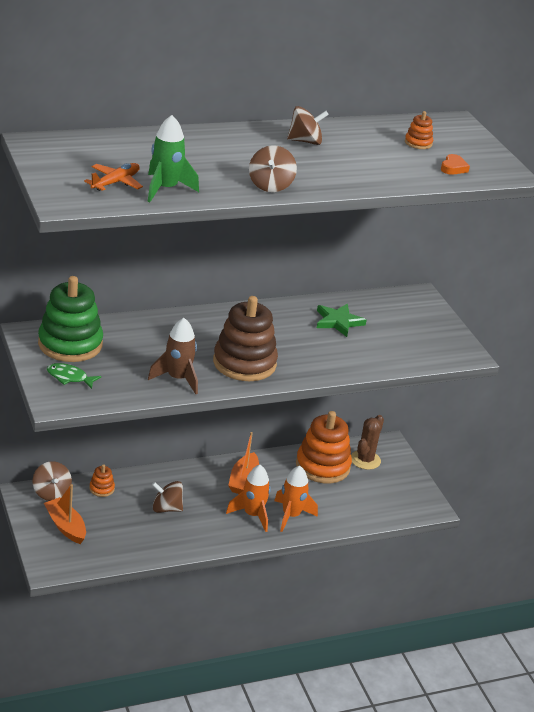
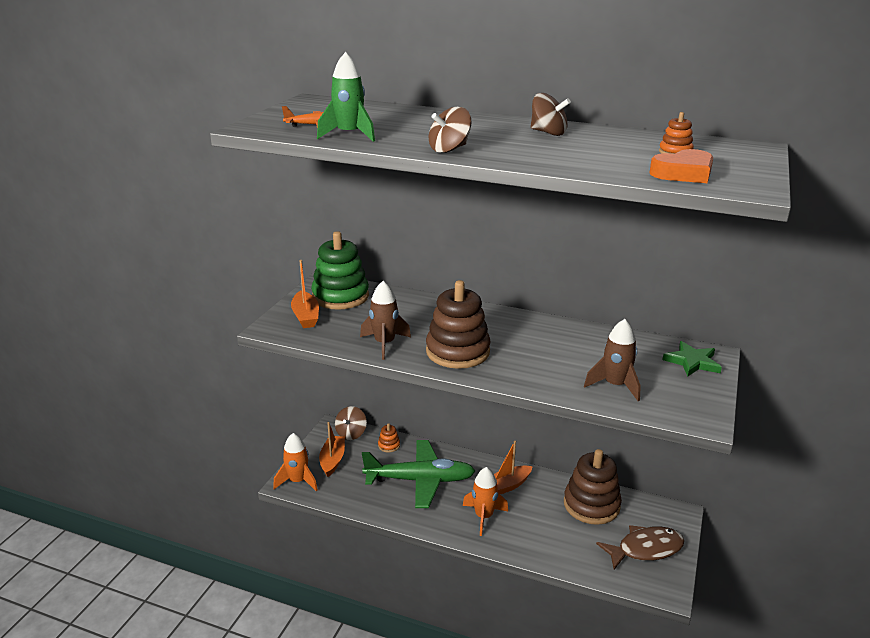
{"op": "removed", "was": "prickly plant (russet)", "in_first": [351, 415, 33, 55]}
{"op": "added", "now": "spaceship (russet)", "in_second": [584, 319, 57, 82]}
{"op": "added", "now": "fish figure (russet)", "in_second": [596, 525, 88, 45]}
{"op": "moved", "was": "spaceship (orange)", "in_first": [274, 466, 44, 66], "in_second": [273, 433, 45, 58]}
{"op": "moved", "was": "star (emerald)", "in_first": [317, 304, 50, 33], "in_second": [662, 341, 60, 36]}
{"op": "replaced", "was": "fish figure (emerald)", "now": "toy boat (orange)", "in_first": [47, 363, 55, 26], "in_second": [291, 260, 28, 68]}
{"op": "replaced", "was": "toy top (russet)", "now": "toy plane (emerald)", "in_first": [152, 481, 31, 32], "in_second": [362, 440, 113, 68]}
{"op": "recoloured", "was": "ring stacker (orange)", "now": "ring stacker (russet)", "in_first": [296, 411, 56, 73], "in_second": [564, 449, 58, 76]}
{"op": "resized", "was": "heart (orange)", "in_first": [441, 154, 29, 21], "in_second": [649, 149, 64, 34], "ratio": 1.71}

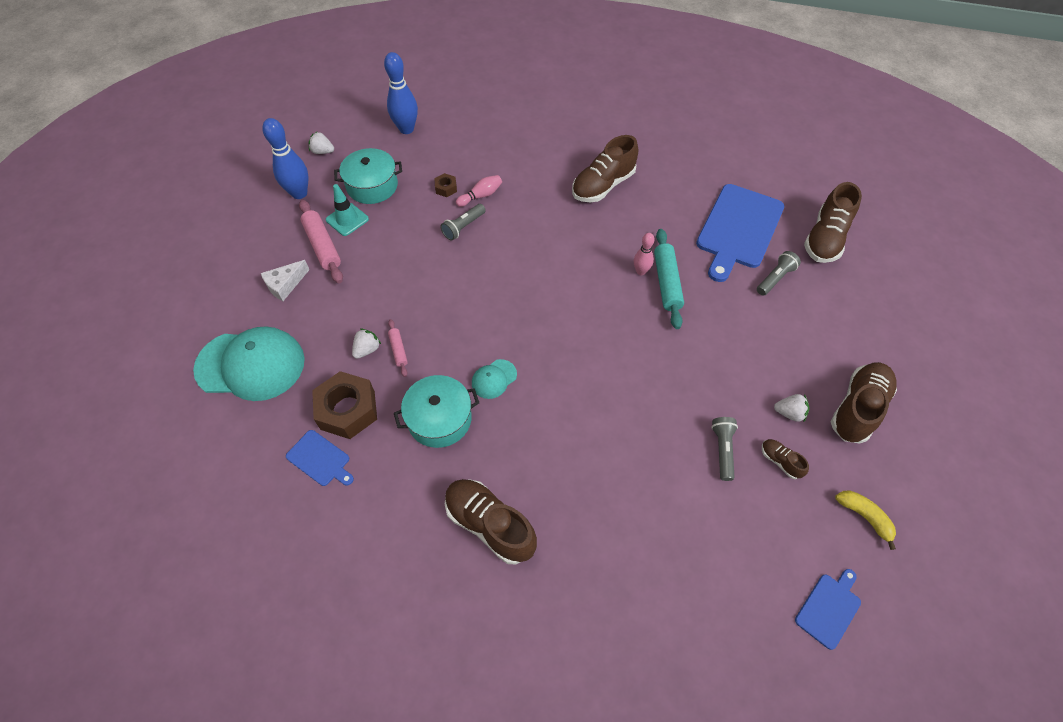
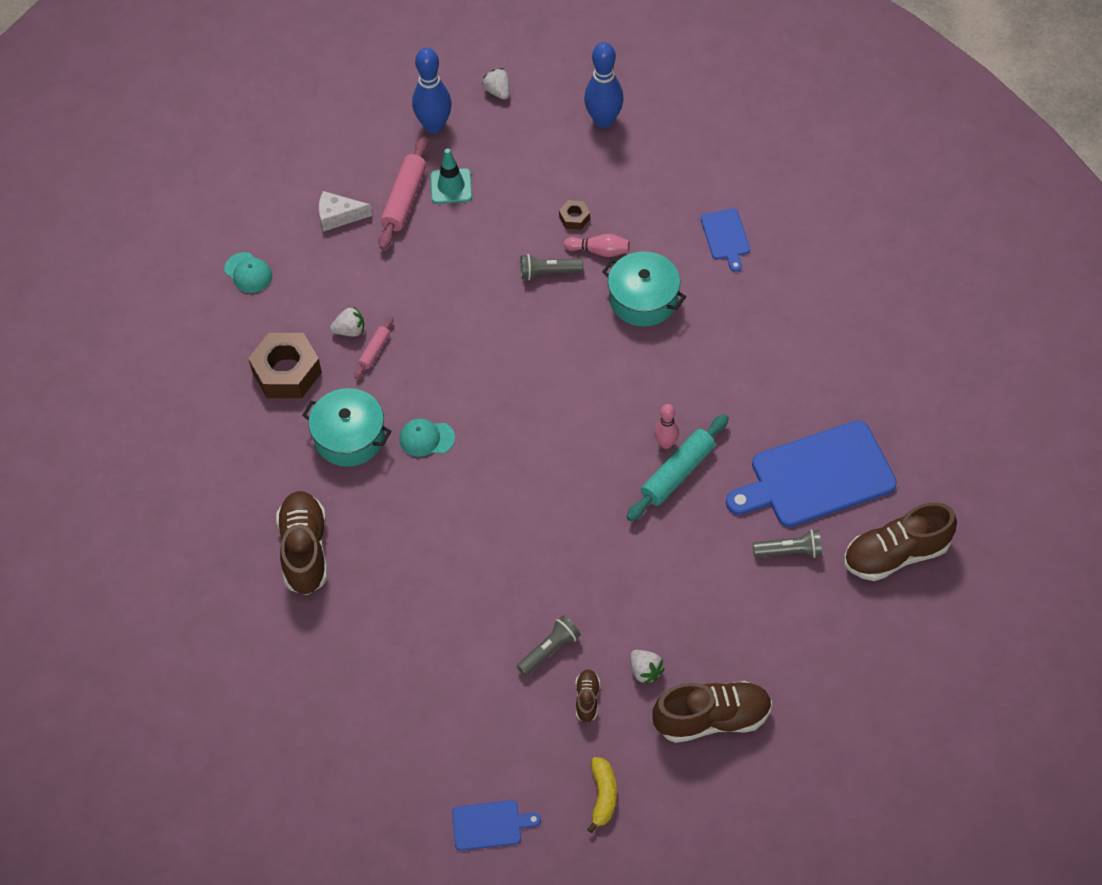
{"op": "removed", "was": "shoe (russet)", "in_first": [572, 135, 66, 67]}
{"op": "moved", "was": "cutting board (cobalt)", "in_first": [286, 430, 68, 56], "in_second": [701, 209, 49, 63]}
{"op": "moved", "was": "stockpot (teal)", "in_first": [334, 148, 68, 56], "in_second": [602, 251, 84, 76]}
{"op": "resized", "was": "baseball cap (teal)", "in_first": [193, 326, 112, 75], "in_second": [224, 252, 48, 41], "ratio": 0.45}

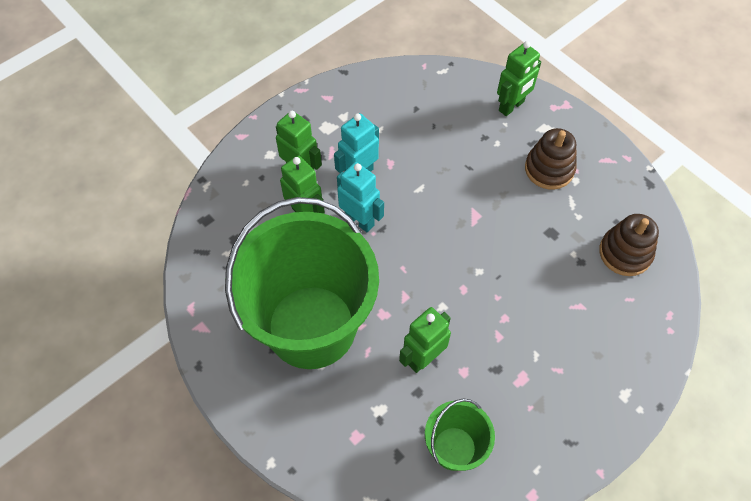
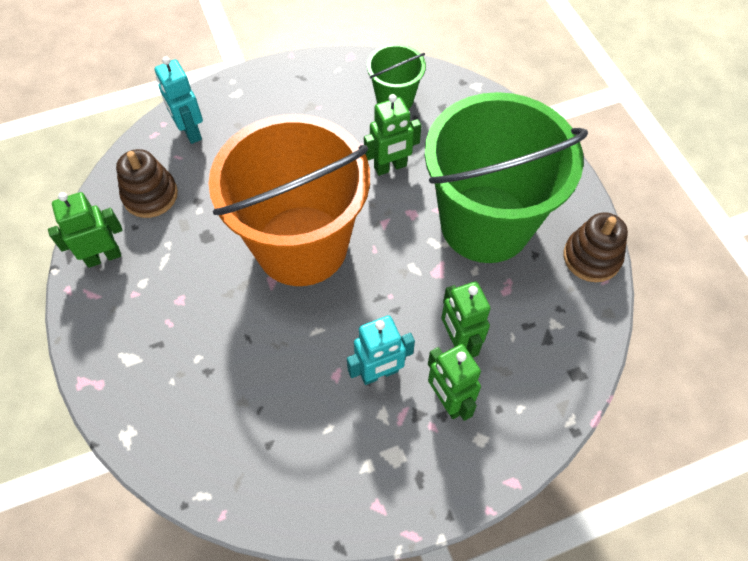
{"op": "added", "now": "pail (orange)", "in_second": [209, 114, 161, 172]}
{"op": "moved", "was": "toy robot (teal)", "in_first": [337, 162, 47, 71], "in_second": [154, 56, 49, 88]}
{"op": "moved", "was": "toy robot (emerald)", "in_first": [497, 41, 44, 75], "in_second": [48, 192, 75, 76]}
{"op": "moved", "was": "ring stacker (russet)", "in_first": [525, 128, 52, 62], "in_second": [564, 212, 64, 70]}

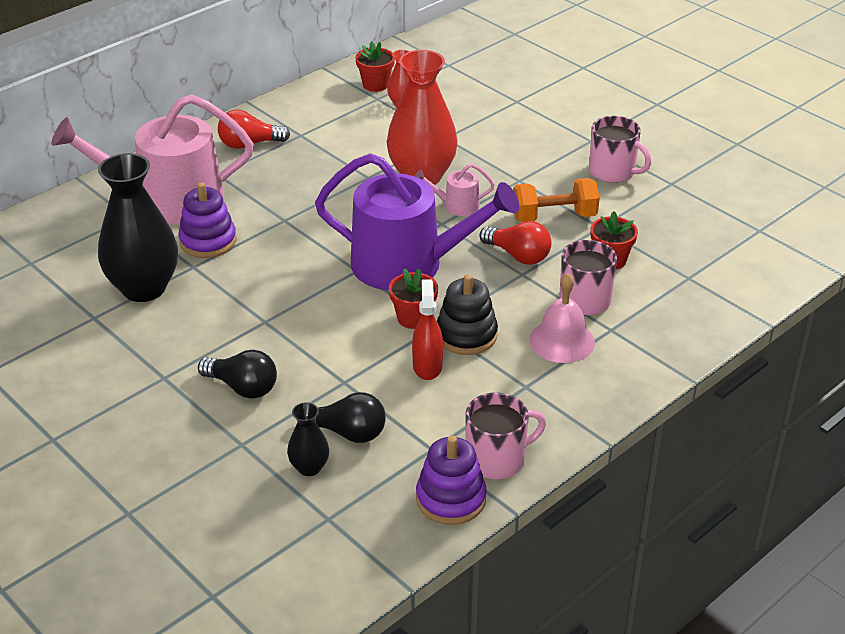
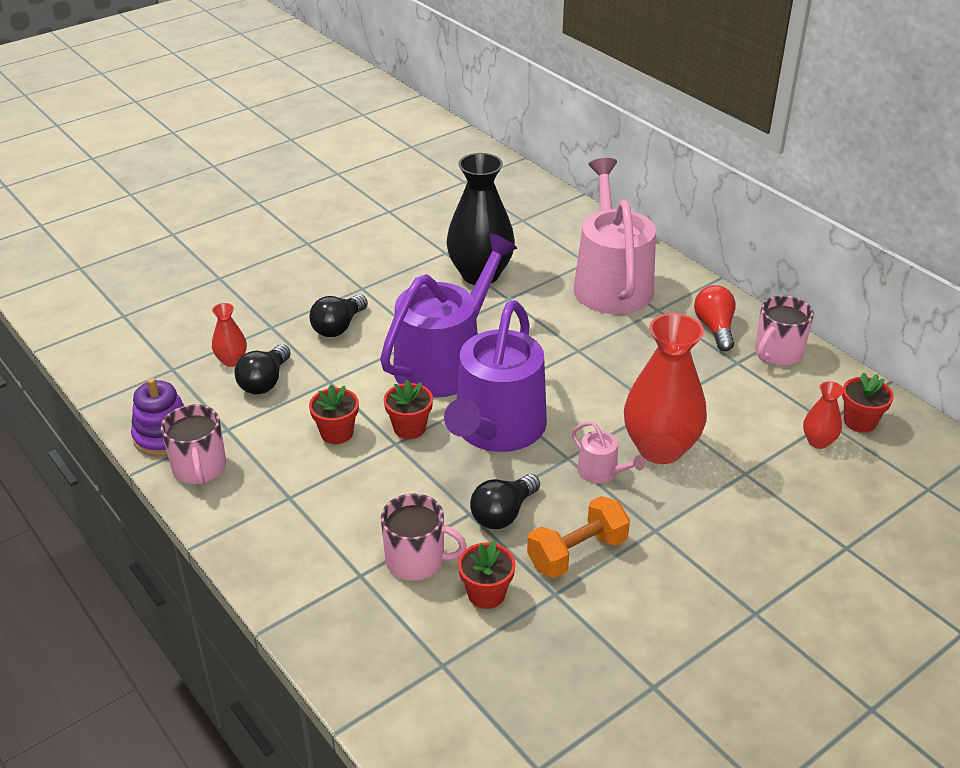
{"op": "removed", "was": "ring stacker (violet)", "in_first": [178, 182, 58, 76]}
{"op": "removed", "was": "ring stacker (jet-black)", "in_first": [437, 274, 61, 81]}
{"op": "removed", "was": "bell (pink)", "in_first": [529, 273, 66, 90]}
{"op": "added", "now": "watering can (violet)", "in_second": [380, 233, 137, 165]}
{"op": "moved", "was": "tea mug (pink)", "in_first": [589, 116, 62, 67], "in_second": [755, 295, 59, 71]}
{"op": "replaced", "was": "spray bottle (red)", "now": "potted plant (red)", "in_first": [412, 280, 31, 100], "in_second": [309, 385, 50, 59]}
{"op": "recoloured", "was": "flower vase (jet-black)", "now": "flower vase (red)", "in_first": [287, 402, 42, 74], "in_second": [212, 303, 35, 64]}
{"op": "recoloured", "was": "light bulb (red)", "now": "light bulb (jet-black)", "in_first": [479, 221, 73, 44], "in_second": [470, 474, 70, 55]}
{"op": "turned", "was": "watering can (pink)", "in_first": [415, 164, 80, 52], "in_second": [572, 421, 73, 62], "clockwise": 135}
{"op": "turned", "was": "dumbbell (orange)", "in_first": [513, 178, 87, 44], "in_second": [527, 496, 103, 82], "clockwise": 60}

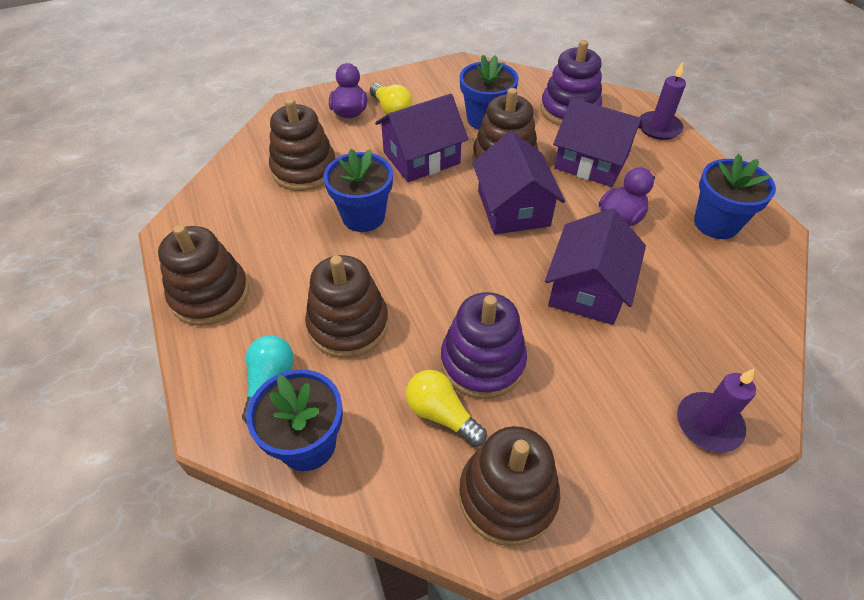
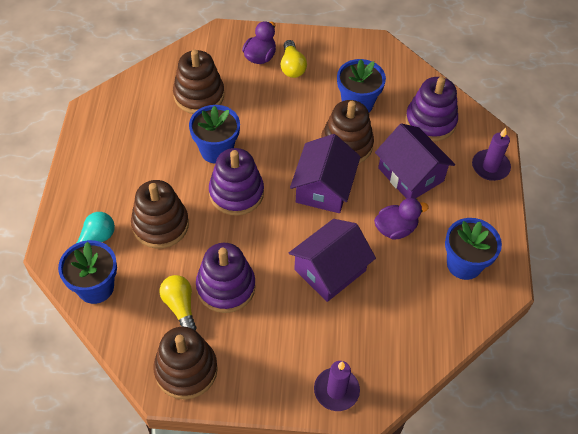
{"op": "removed", "was": "ring stacker (russet)", "in_first": [158, 225, 91, 101]}
{"op": "removed", "was": "toy house (violet)", "in_first": [375, 94, 93, 88]}
{"op": "added", "now": "ring stacker (violet)", "in_second": [209, 148, 55, 68]}

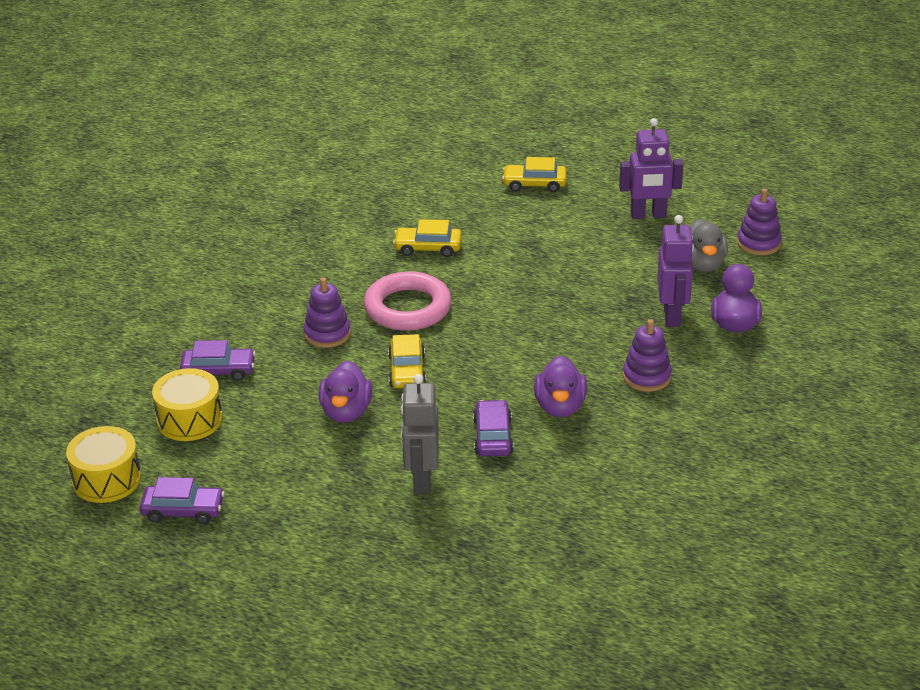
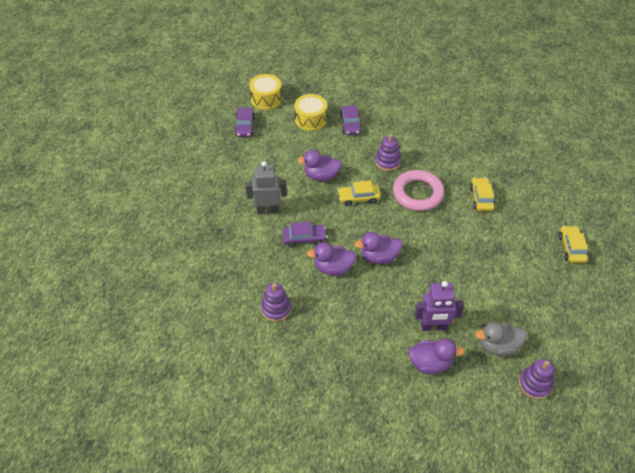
{"op": "removed", "was": "toy robot (violet)", "in_first": [619, 118, 64, 101]}
{"op": "added", "now": "duck (violet)", "in_second": [354, 232, 49, 32]}
{"op": "moved", "was": "ring stacker (violet)", "in_first": [623, 319, 49, 73], "in_second": [261, 283, 30, 39]}

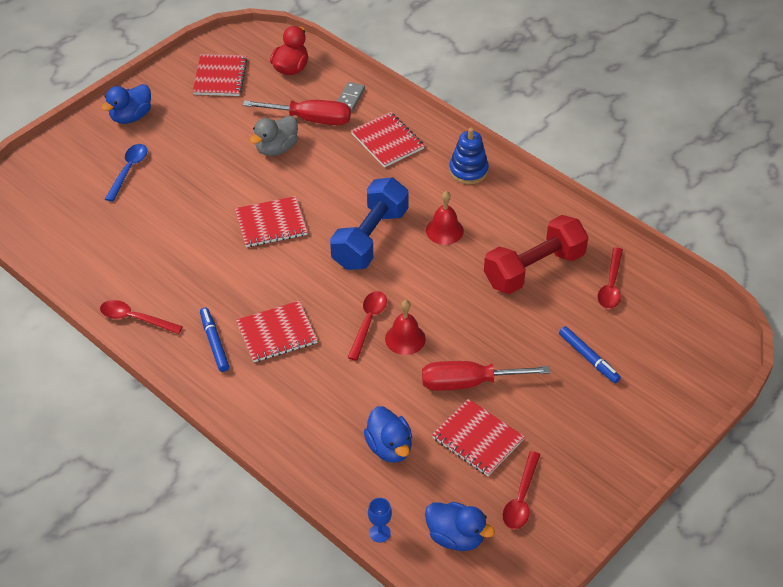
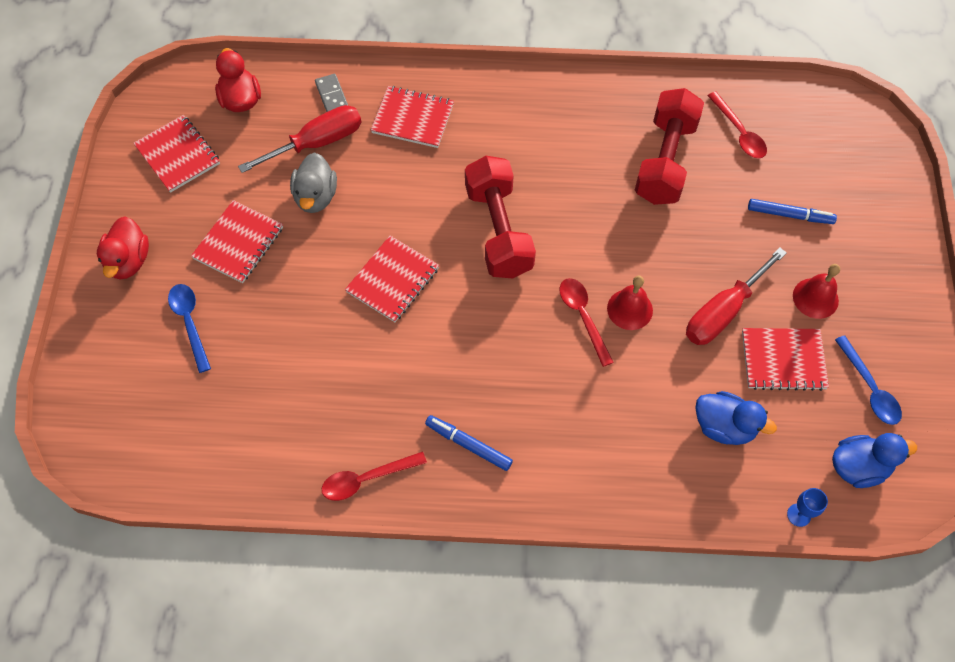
{"op": "removed", "was": "ring stacker (cobalt)", "in_first": [449, 128, 40, 56]}
{"op": "moved", "was": "notepad (red)", "in_first": [236, 301, 82, 61], "in_second": [191, 200, 92, 83]}
{"op": "moved", "was": "bell (red)", "in_first": [426, 191, 38, 54], "in_second": [793, 264, 47, 55]}
{"op": "recoloured", "was": "duck (cobalt)", "now": "duck (red)", "in_first": [101, 84, 50, 40], "in_second": [97, 217, 52, 63]}
{"op": "recoloured", "was": "dumbbell (cobalt)", "now": "dumbbell (red)", "in_first": [330, 177, 79, 93], "in_second": [465, 156, 71, 122]}
{"op": "recoloured", "was": "spoon (red)", "now": "spoon (cobalt)", "in_first": [502, 451, 38, 78], "in_second": [835, 335, 67, 90]}

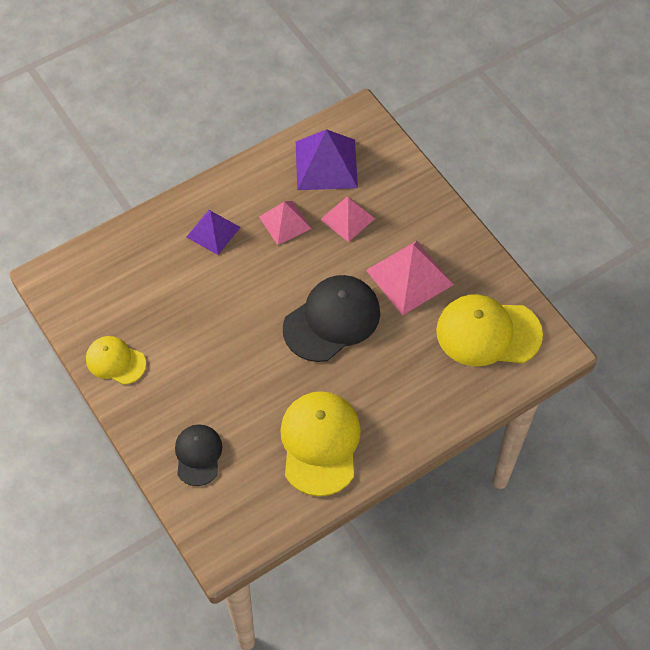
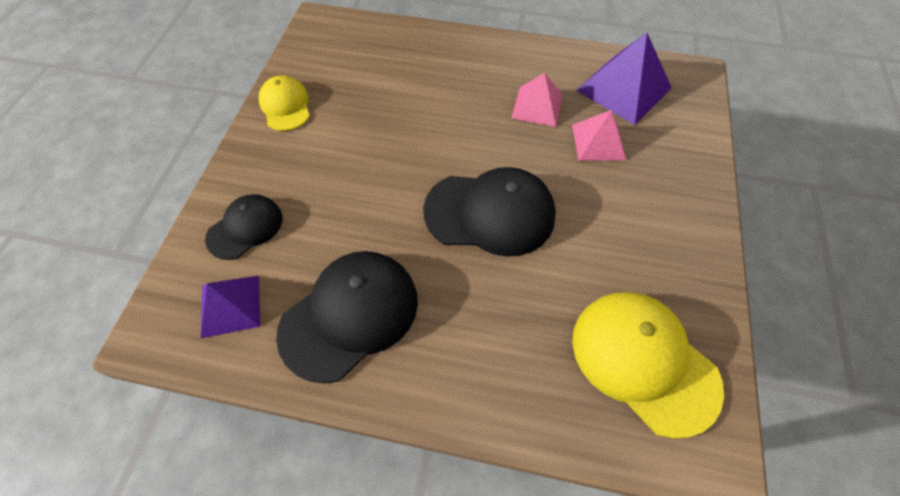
{"op": "removed", "was": "pyramid shape (pink)", "in_first": [366, 241, 88, 74]}
{"op": "moved", "was": "pyramid shape (violet)", "in_first": [187, 210, 53, 45], "in_second": [201, 276, 59, 62]}
{"op": "recoloured", "was": "baseball cap (golden)", "now": "baseball cap (jet-black)", "in_first": [280, 391, 81, 105], "in_second": [276, 251, 142, 132]}

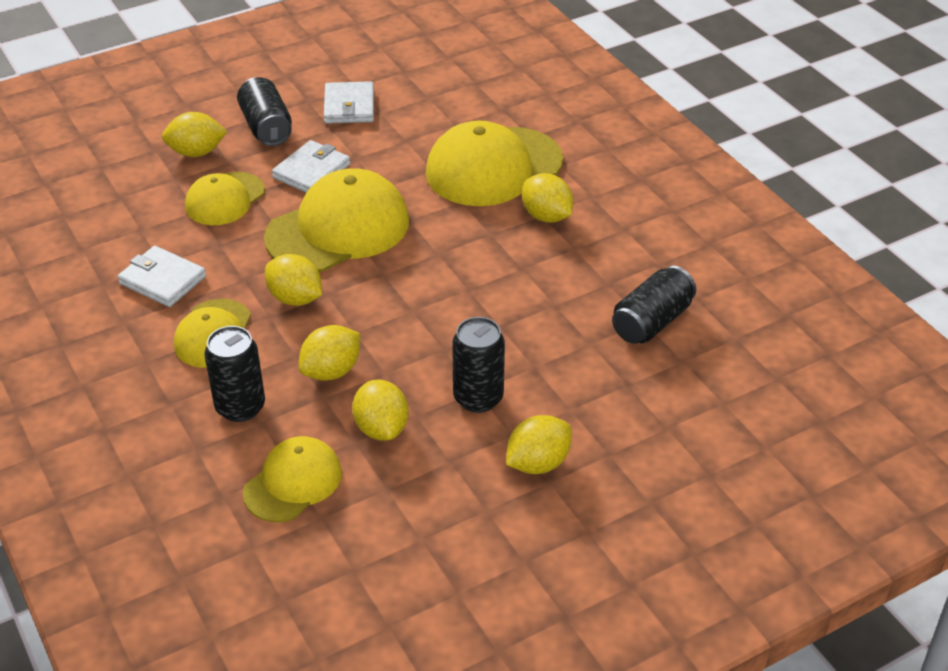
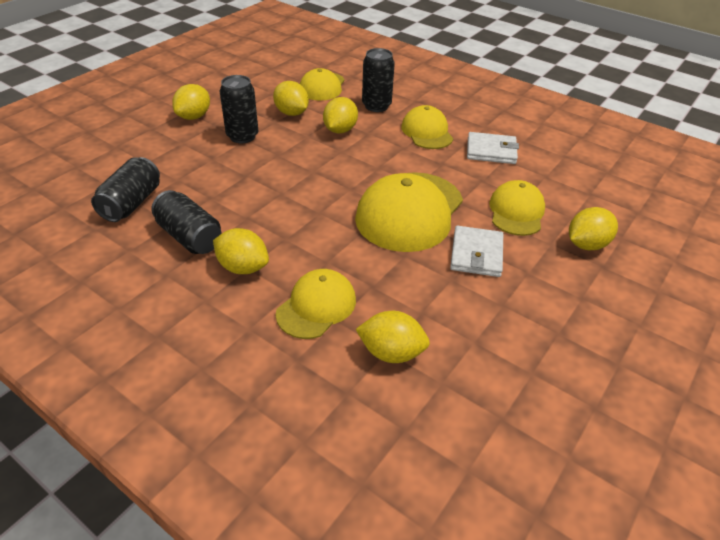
{"op": "removed", "was": "billfold (white)", "in_first": [324, 81, 50, 43]}
{"op": "moved", "was": "tin (jet-black)", "in_first": [237, 77, 55, 69], "in_second": [151, 190, 71, 64]}
{"op": "moved", "was": "toy lemon (golden)", "in_first": [265, 254, 57, 52], "in_second": [356, 311, 74, 52]}
{"op": "resized", "was": "baseball cap (golden)", "in_first": [426, 121, 137, 85], "in_second": [276, 269, 80, 70], "ratio": 0.59}

